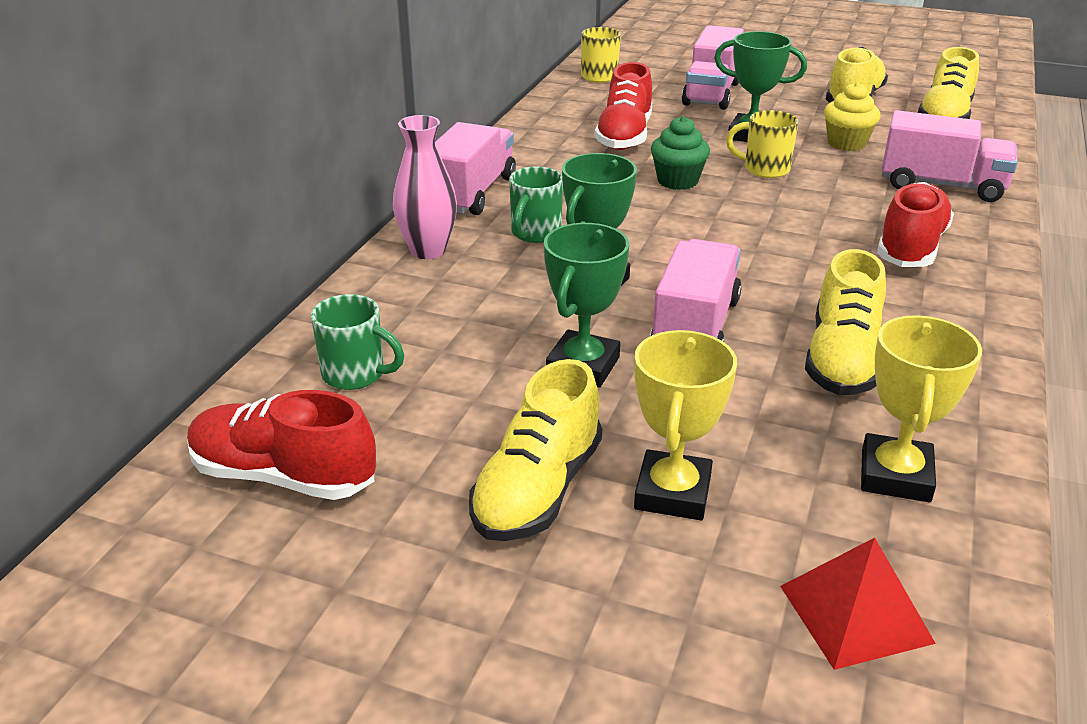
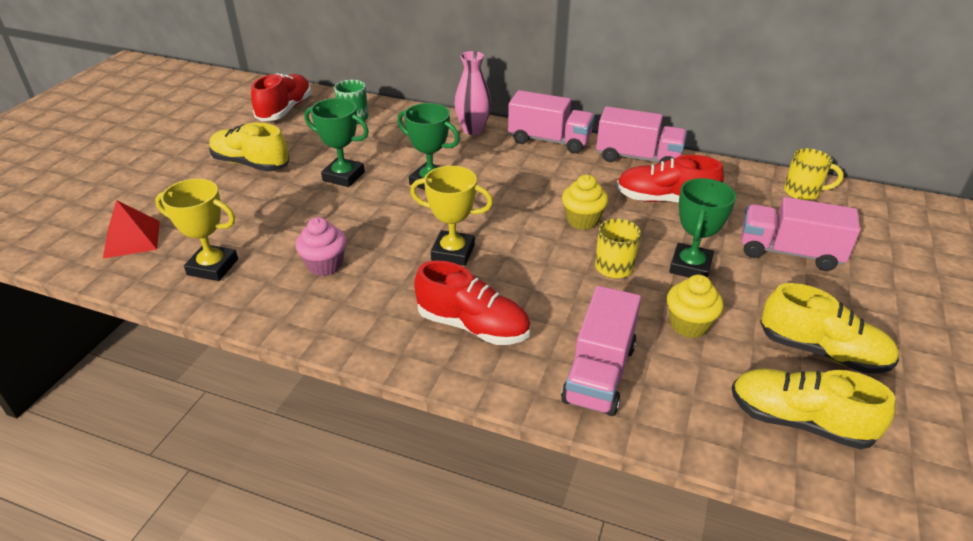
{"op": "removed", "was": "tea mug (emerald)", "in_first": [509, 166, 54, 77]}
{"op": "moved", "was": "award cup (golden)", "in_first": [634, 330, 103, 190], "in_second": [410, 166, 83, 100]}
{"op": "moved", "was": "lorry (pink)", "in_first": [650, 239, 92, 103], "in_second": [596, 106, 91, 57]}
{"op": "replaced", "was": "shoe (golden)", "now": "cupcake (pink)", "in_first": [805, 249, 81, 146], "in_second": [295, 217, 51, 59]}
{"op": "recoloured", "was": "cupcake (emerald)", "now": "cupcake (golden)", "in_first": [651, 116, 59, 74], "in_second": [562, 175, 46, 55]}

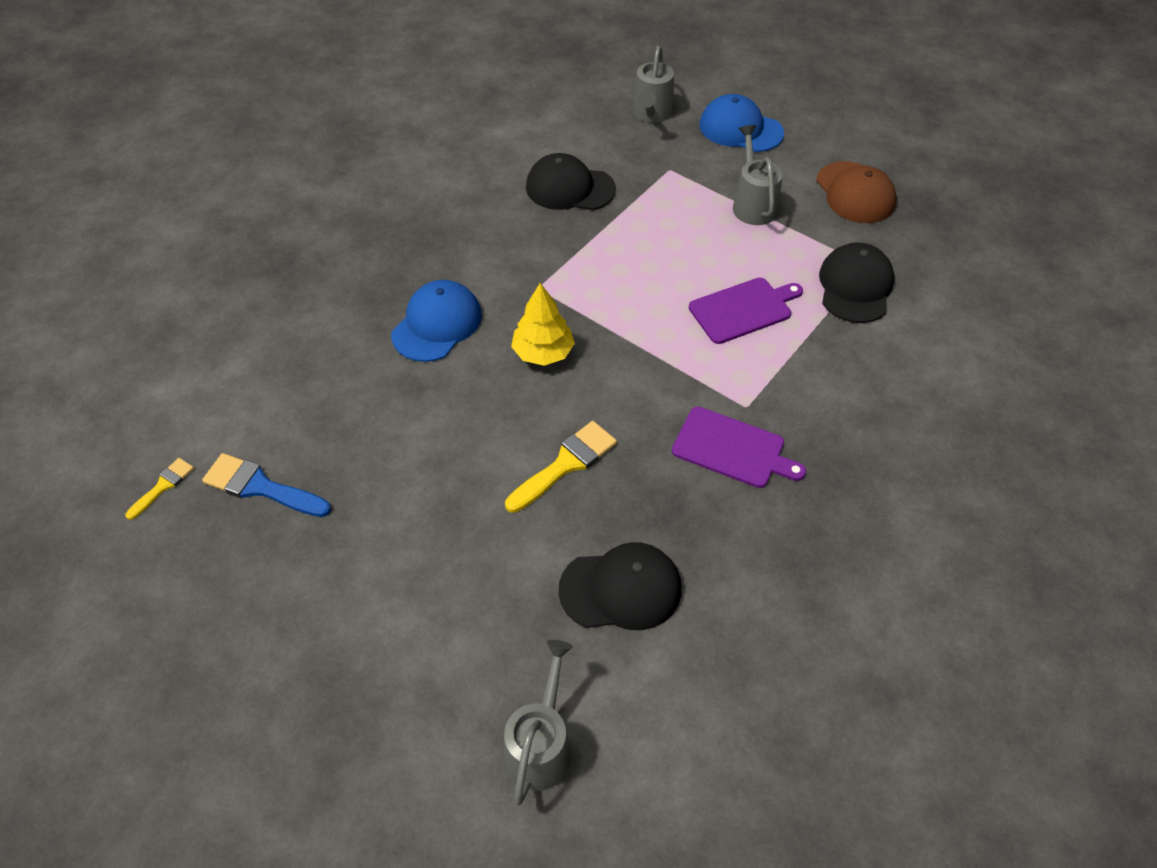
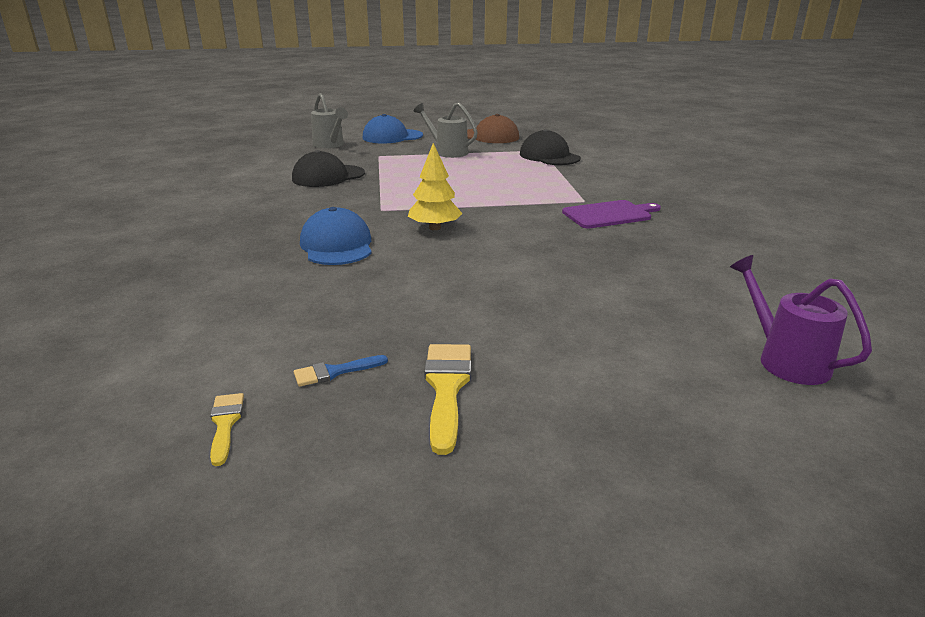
{"op": "removed", "was": "baseball cap (jet-black)", "in_first": [559, 542, 122, 88]}
{"op": "removed", "was": "cutting board (violet)", "in_first": [689, 277, 114, 67]}
{"op": "moved", "was": "brush (golden)", "in_first": [505, 421, 112, 92], "in_second": [424, 344, 47, 111]}
{"op": "recoloured", "was": "watering can (ash-grey)", "now": "watering can (violet)", "in_first": [504, 640, 69, 165], "in_second": [730, 255, 142, 130]}
{"op": "resized", "was": "brush (cobalt)", "in_first": [202, 453, 129, 64], "in_second": [294, 355, 94, 32], "ratio": 0.58}

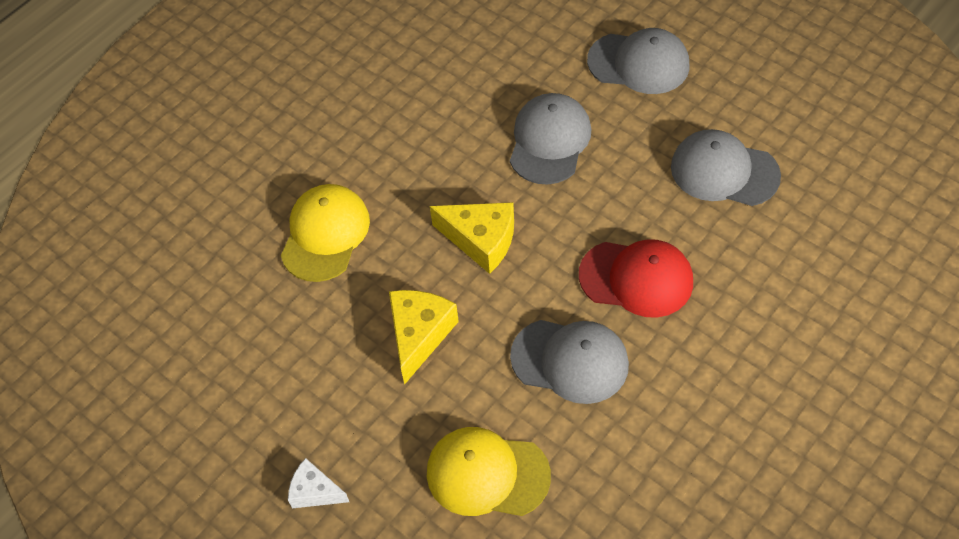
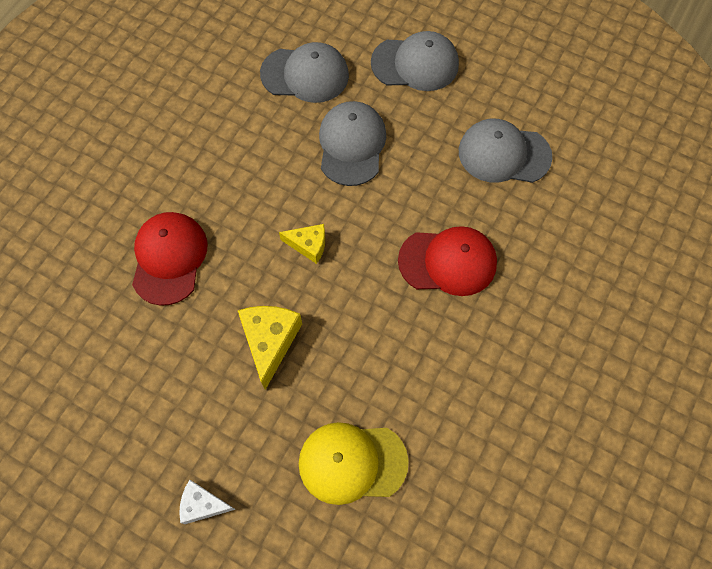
{"op": "moved", "was": "baseball cap (ash-grey)", "in_first": [510, 320, 119, 84], "in_second": [260, 42, 89, 61]}
{"op": "recoloured", "was": "baseball cap (golden)", "now": "baseball cap (red)", "in_first": [281, 184, 89, 98], "in_second": [132, 212, 75, 94]}
{"op": "resized", "was": "piece of cheese (golden)", "in_first": [430, 202, 84, 72], "in_second": [279, 224, 46, 40], "ratio": 0.62}

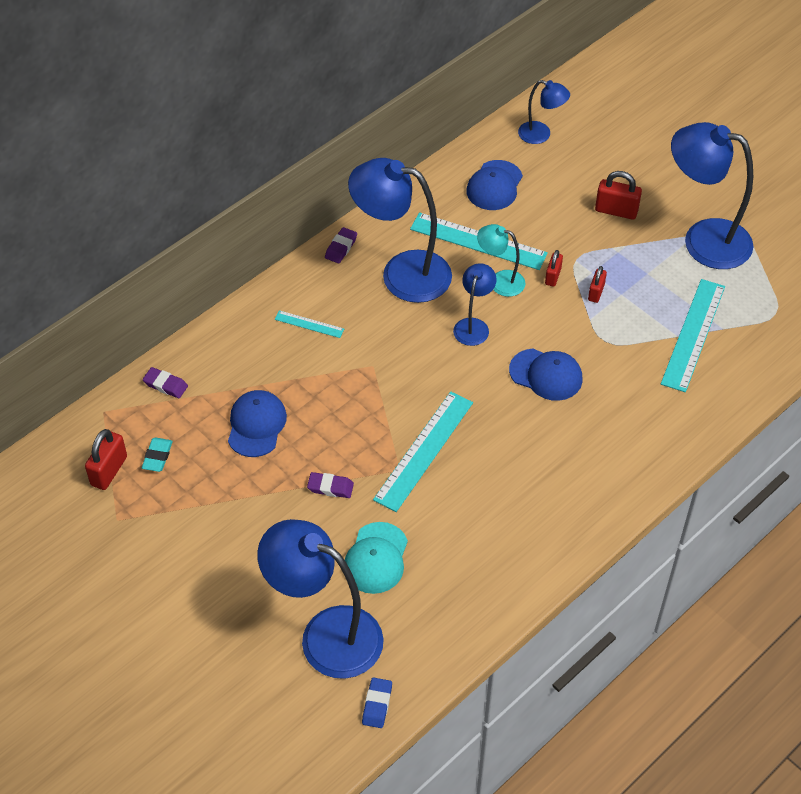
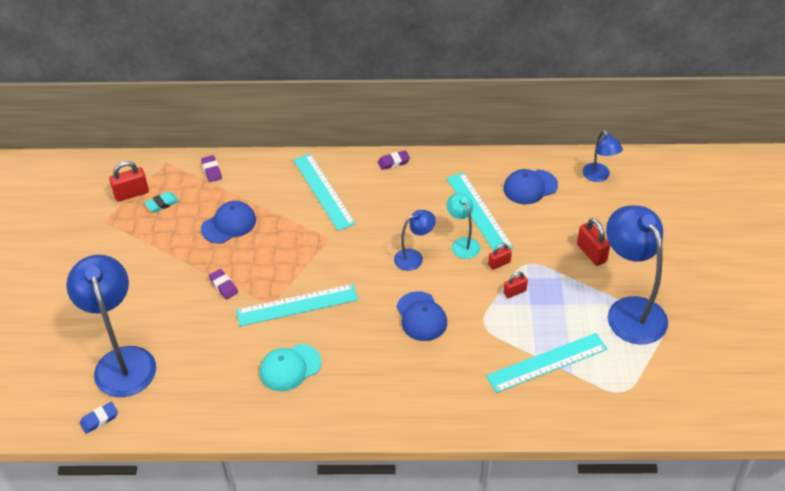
{"op": "removed", "was": "reading lamp (cobalt)", "in_first": [348, 158, 104, 145]}
{"op": "moved", "was": "baseball cap (teal)", "in_first": [345, 522, 63, 72], "in_second": [260, 344, 62, 47]}
{"op": "resized", "was": "straightedge (teal)", "in_first": [275, 310, 69, 28], "in_second": [293, 153, 63, 78], "ratio": 2.05}

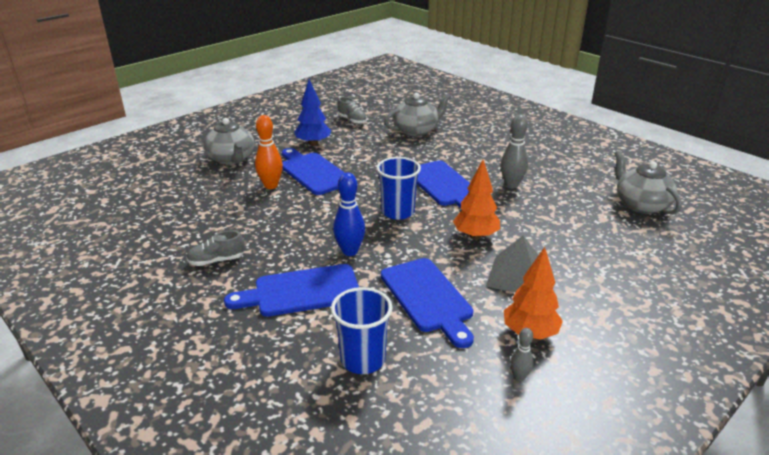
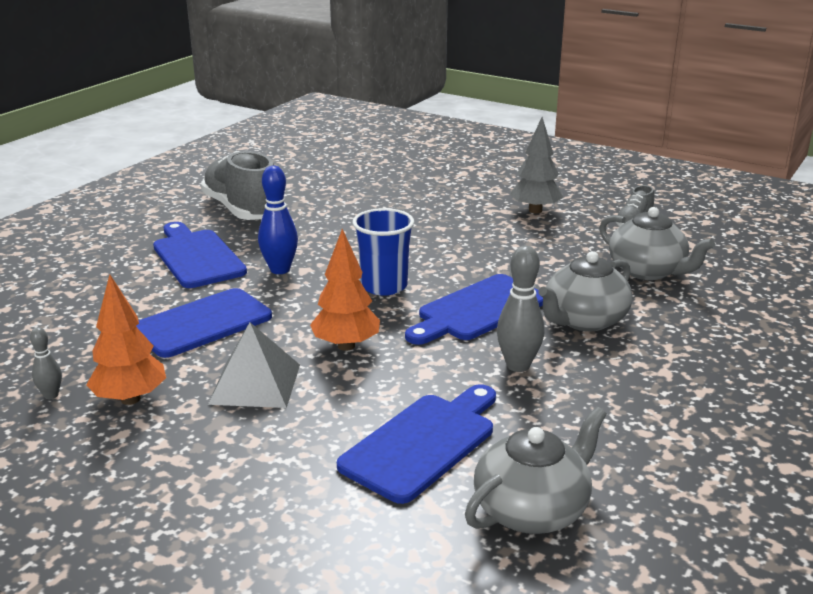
{"op": "removed", "was": "skittle (orange)", "in_first": [255, 115, 28, 74]}
{"op": "removed", "was": "beaker (cobalt)", "in_first": [331, 287, 62, 87]}
{"op": "moved", "was": "teapot (ash-grey)", "in_first": [203, 118, 51, 47], "in_second": [538, 251, 95, 80]}
{"op": "moved", "was": "cutting board (cobalt)", "in_first": [282, 148, 63, 47], "in_second": [337, 384, 159, 120]}
{"op": "recoloured", "was": "tree (cobalt)", "now": "tree (ash-grey)", "in_first": [294, 79, 37, 67], "in_second": [510, 117, 53, 97]}
{"op": "resized", "was": "shoe (ash-grey)", "in_first": [186, 230, 59, 36], "in_second": [201, 151, 73, 69], "ratio": 2.08}

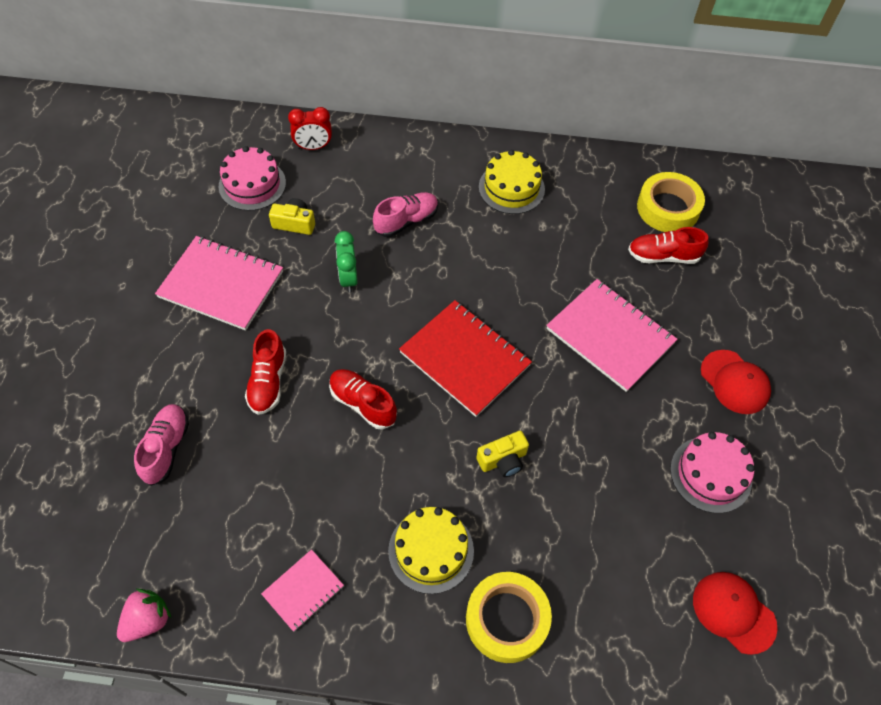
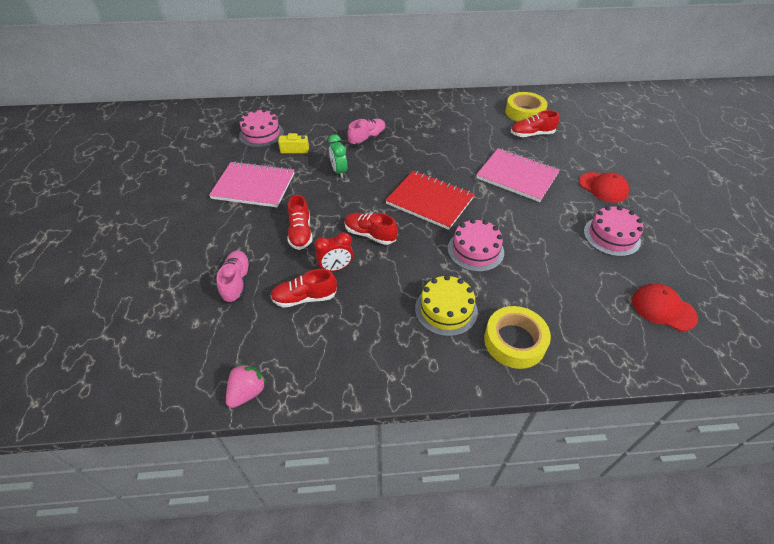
{"op": "removed", "was": "notepad (pink)", "in_first": [261, 549, 83, 83]}
{"op": "removed", "was": "cake (golden)", "in_first": [479, 150, 66, 64]}
{"op": "added", "now": "shoe (red)", "in_second": [270, 269, 67, 39]}
{"op": "moved", "was": "alarm clock (red)", "in_first": [288, 107, 44, 43], "in_second": [314, 232, 39, 39]}
{"op": "replaced", "was": "camera (golden)", "now": "cake (pink)", "in_first": [476, 431, 53, 46], "in_second": [448, 219, 56, 53]}

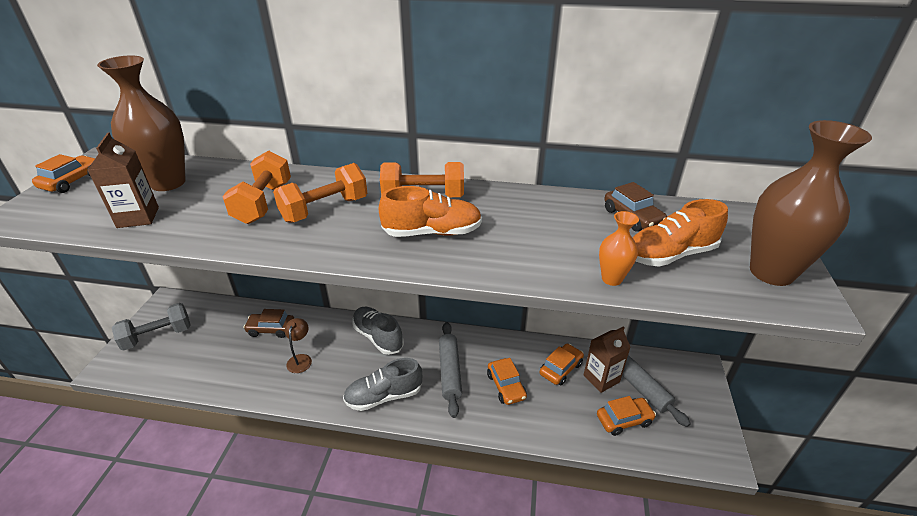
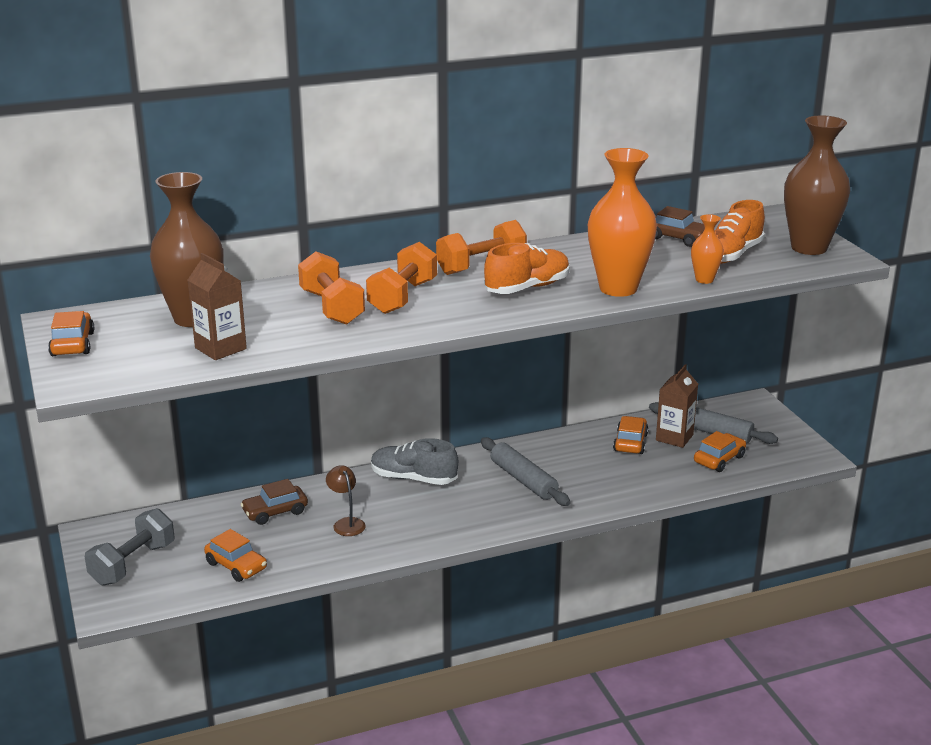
{"op": "removed", "was": "shoe (ash-grey)", "in_first": [343, 358, 79, 53]}
{"op": "added", "now": "flower vase (orange)", "in_second": [588, 148, 69, 149]}
{"op": "moved", "was": "car (orange)", "in_first": [487, 358, 40, 47], "in_second": [204, 529, 63, 53]}

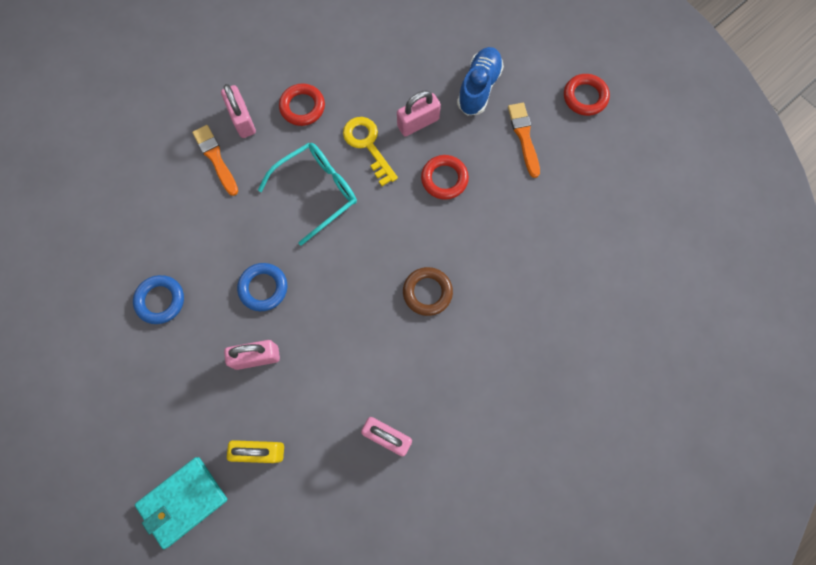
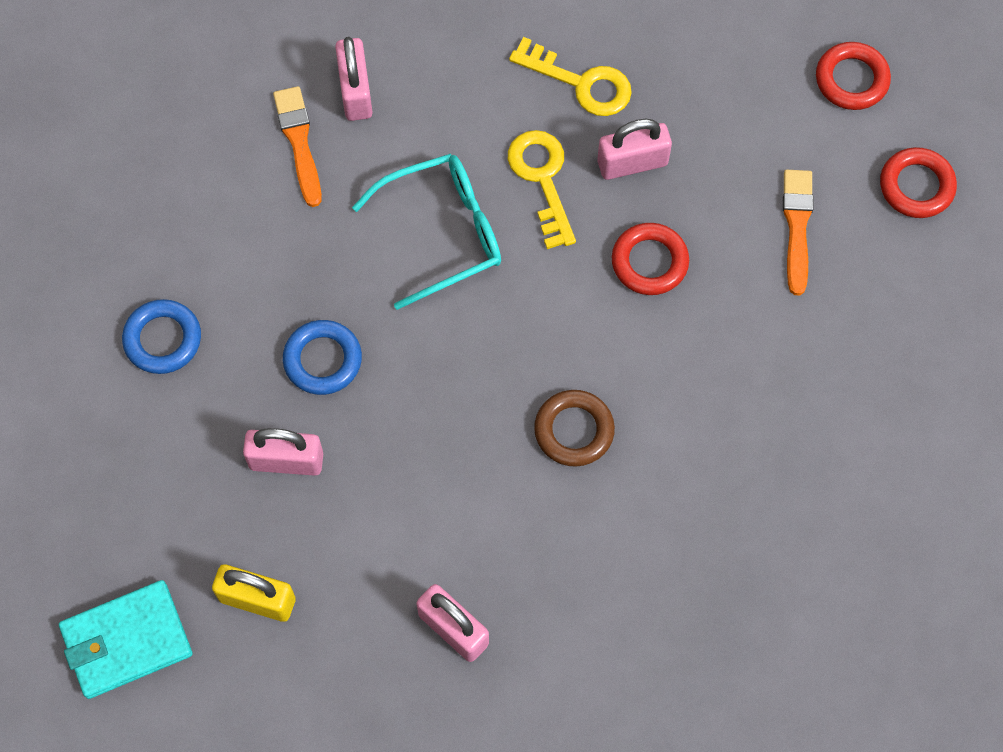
{"op": "removed", "was": "shoe (cobalt)", "in_first": [457, 47, 47, 69]}
{"op": "added", "now": "door key (golden)", "in_second": [509, 37, 123, 79]}
{"op": "moved", "was": "ring (red)", "in_first": [279, 83, 46, 43], "in_second": [816, 42, 75, 68]}

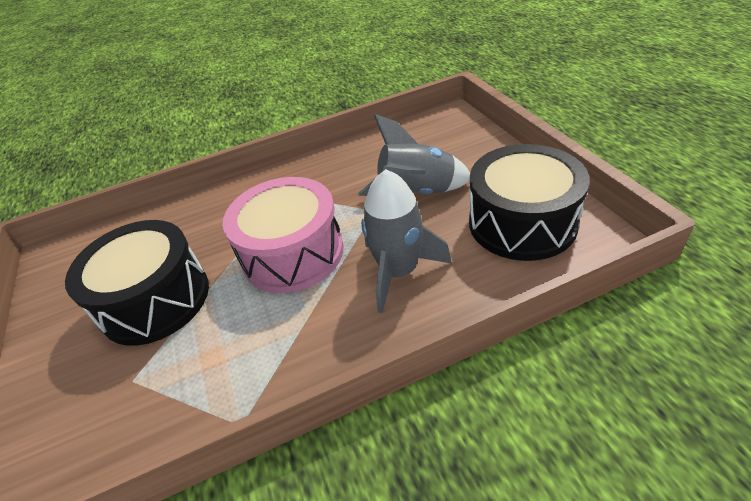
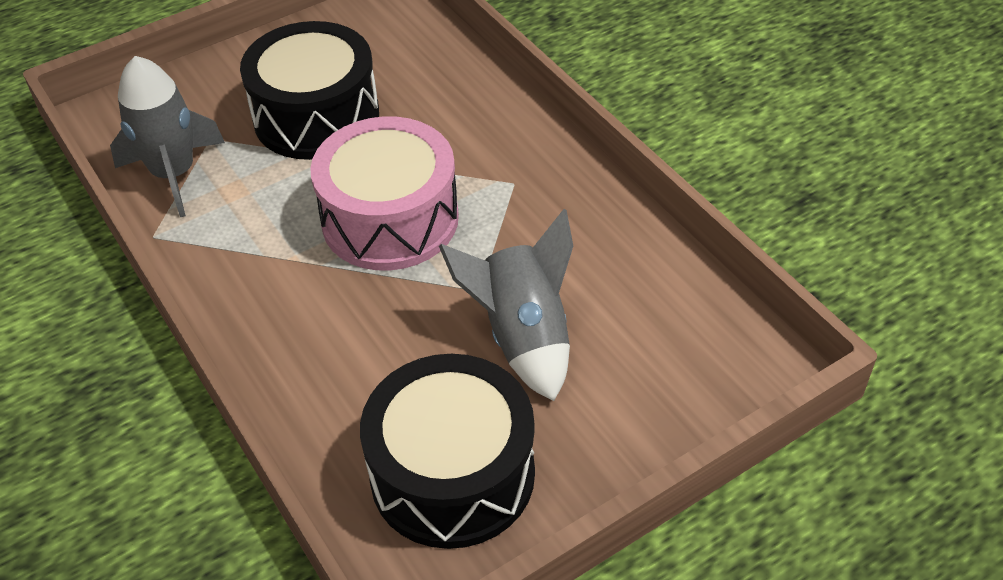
{"op": "moved", "was": "spaceship (ash-grey)", "in_first": [361, 169, 91, 144], "in_second": [110, 56, 115, 161]}

